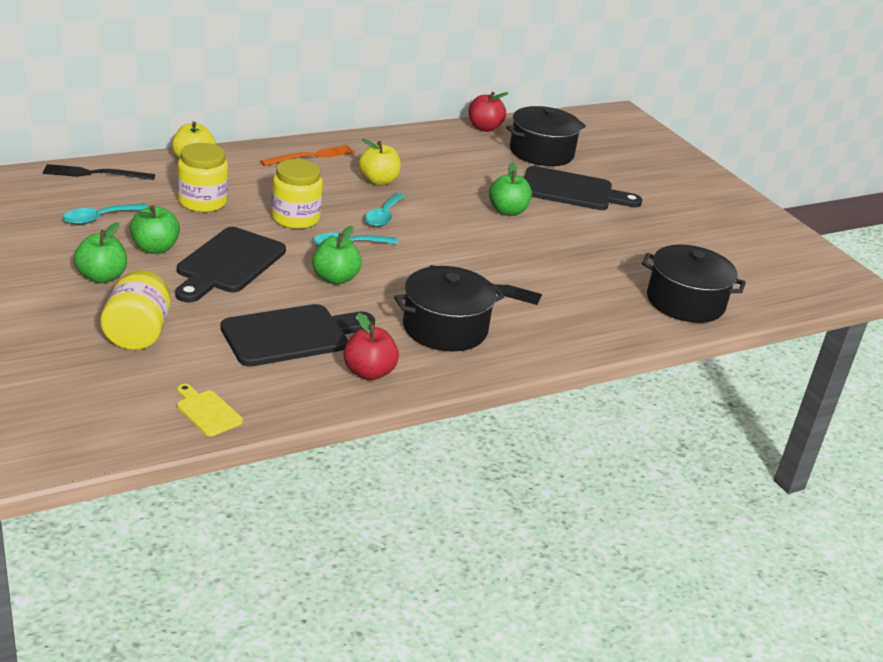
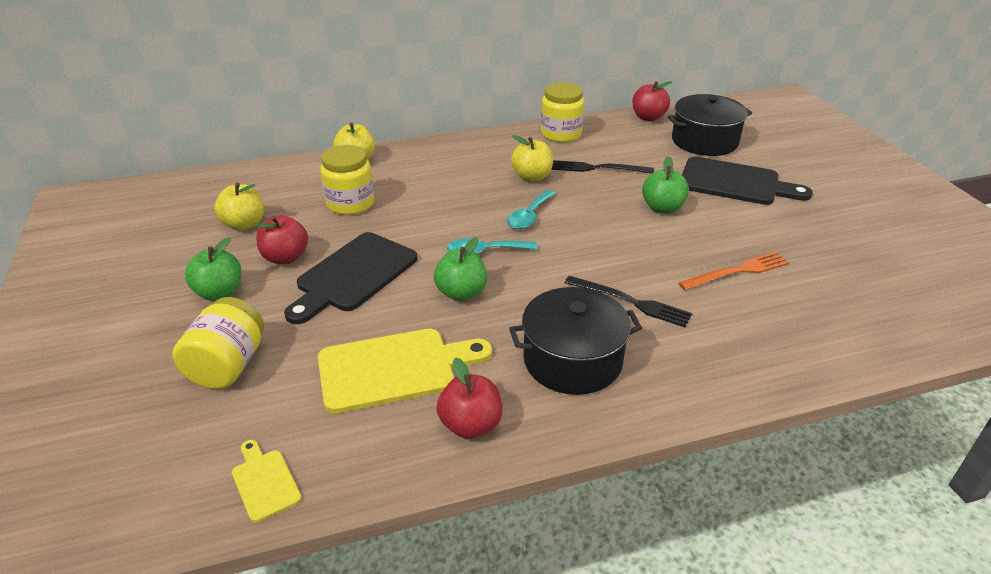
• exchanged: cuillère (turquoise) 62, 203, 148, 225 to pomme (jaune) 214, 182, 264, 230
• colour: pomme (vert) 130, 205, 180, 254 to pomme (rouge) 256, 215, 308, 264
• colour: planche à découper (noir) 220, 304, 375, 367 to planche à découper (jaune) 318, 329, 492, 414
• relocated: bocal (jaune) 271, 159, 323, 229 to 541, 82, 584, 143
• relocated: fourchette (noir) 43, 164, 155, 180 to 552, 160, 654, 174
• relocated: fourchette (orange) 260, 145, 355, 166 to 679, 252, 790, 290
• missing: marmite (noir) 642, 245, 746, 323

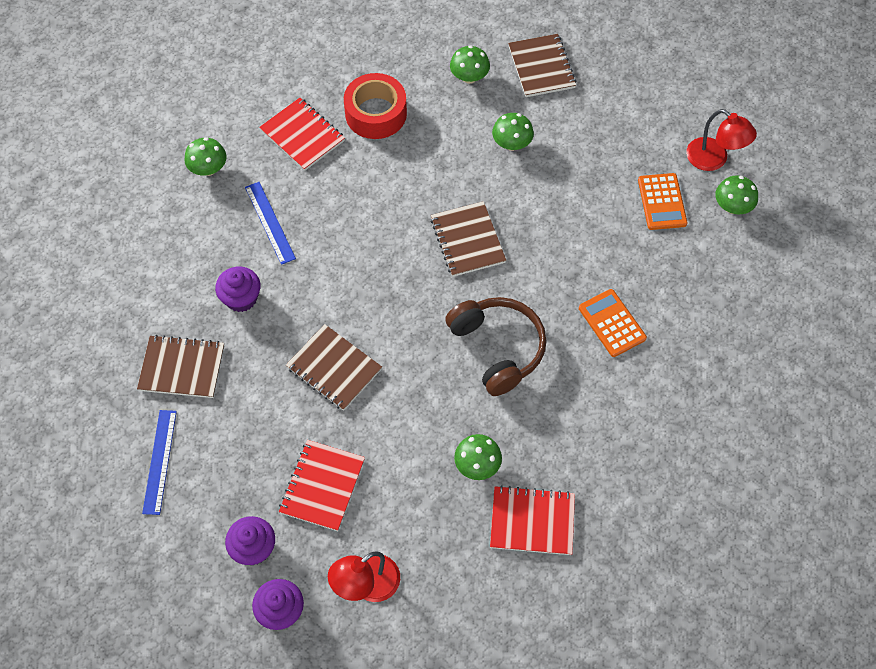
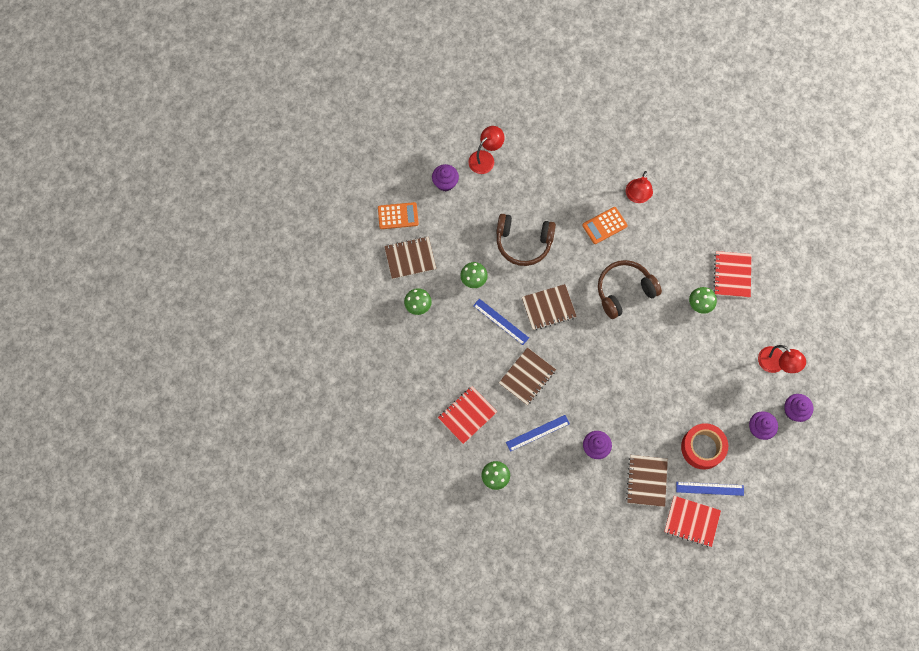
• relocated: calculatrice (orange) 638, 173, 687, 230 to 378, 202, 419, 229
• appeared: muffin (violet) 432, 164, 459, 191
• appeared: règle (bleu) 473, 299, 529, 345
• appeared: casque audio (marron) 496, 214, 556, 266
• relocated: carnet (marron) 286, 324, 382, 411 to 499, 348, 556, 405
• appeared: lampe (rouge) 626, 171, 653, 203
• relocated: carnet (rouge) 279, 440, 365, 531 to 664, 496, 721, 547
• relocated: ruban adhésif (rouge) 344, 73, 407, 139 to 681, 423, 728, 470
• missing: champignon (vert) 715, 175, 758, 214

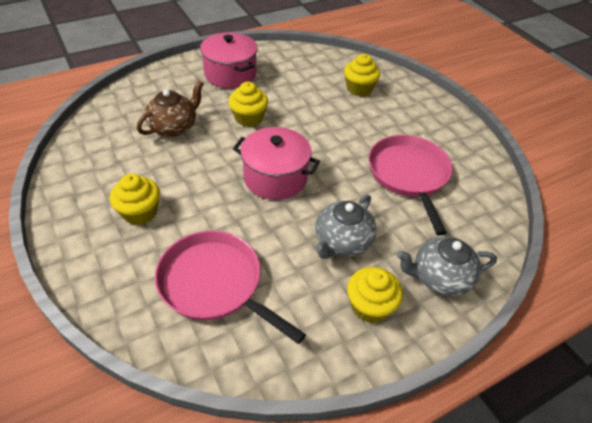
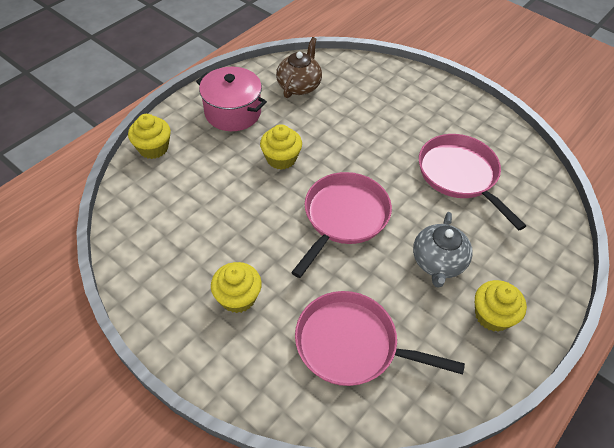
• relocated: muffin (jaune) 344, 54, 380, 96 to 128, 114, 171, 159
• relocated: théière (marron) 137, 80, 204, 137 to 276, 37, 322, 98
• exchanged: marmite (rose) 233, 127, 320, 200 to poêle (rose) 291, 172, 392, 278
• missing: théière (gris) 397, 236, 497, 296

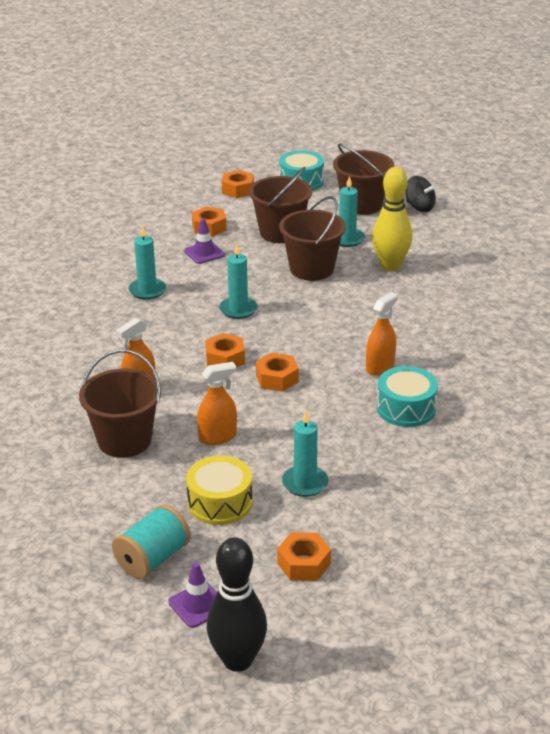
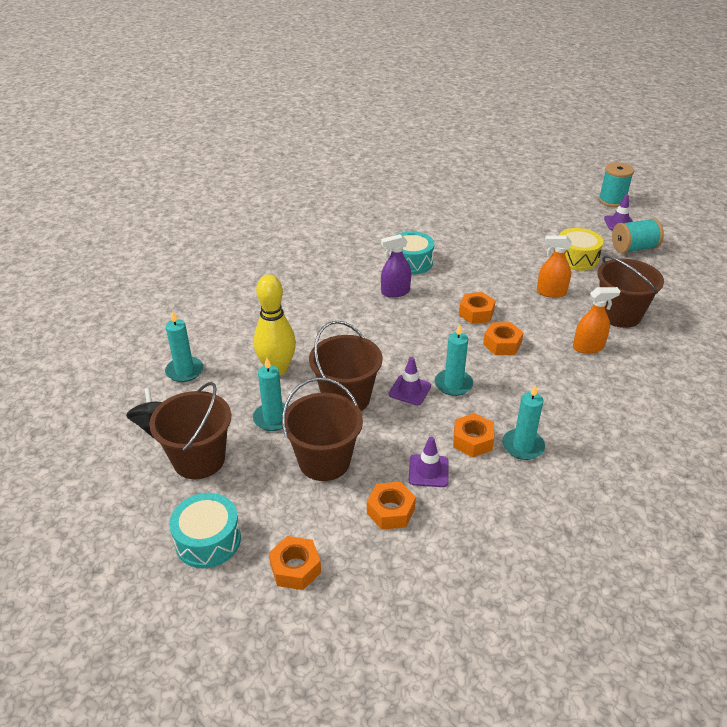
• relocated: bougie (turquoise) 282, 411, 328, 497 to 165, 311, 203, 382
• colour: vaporisateur (orange) 366, 292, 398, 376 to vaporisateur (violet) 381, 234, 411, 298
• appeared: cône de chantier (violet) 389, 357, 431, 405
• relocated: écrou (orange) 277, 533, 331, 581 to 453, 413, 494, 457
• exchanged: quille (noir) 206, 538, 267, 672 to bobine (turquoise) 599, 162, 634, 207

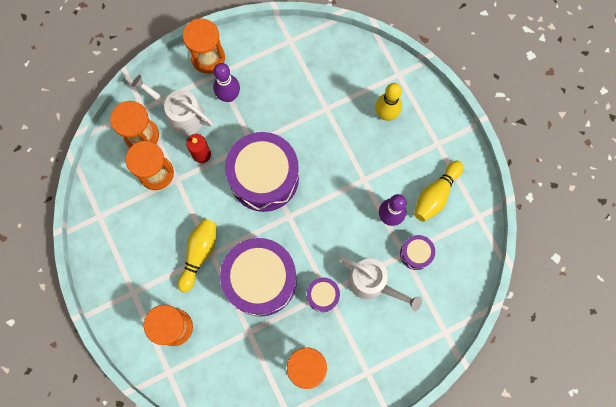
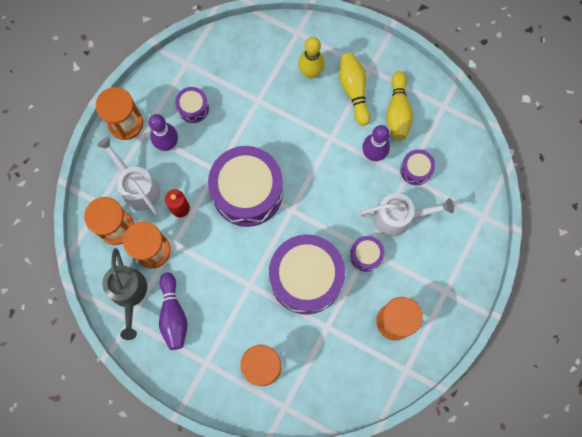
• spun: arrosoir (blanc) 131, 75, 213, 135 = 97, 137, 160, 215 60 degrees clockwise
• appeared: arrosoir (gris) 102, 248, 147, 340
• appeared: quille (violet) 159, 273, 187, 350
• appeared: tambour (violet) 175, 87, 209, 123
• relocated: quille (jaune) 177, 218, 216, 292 to 339, 53, 370, 126

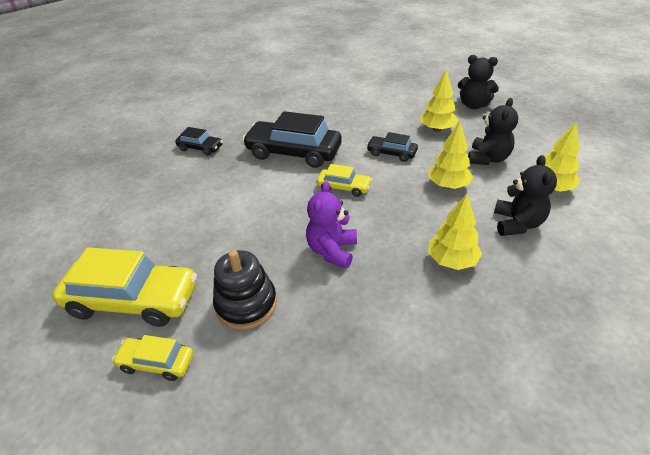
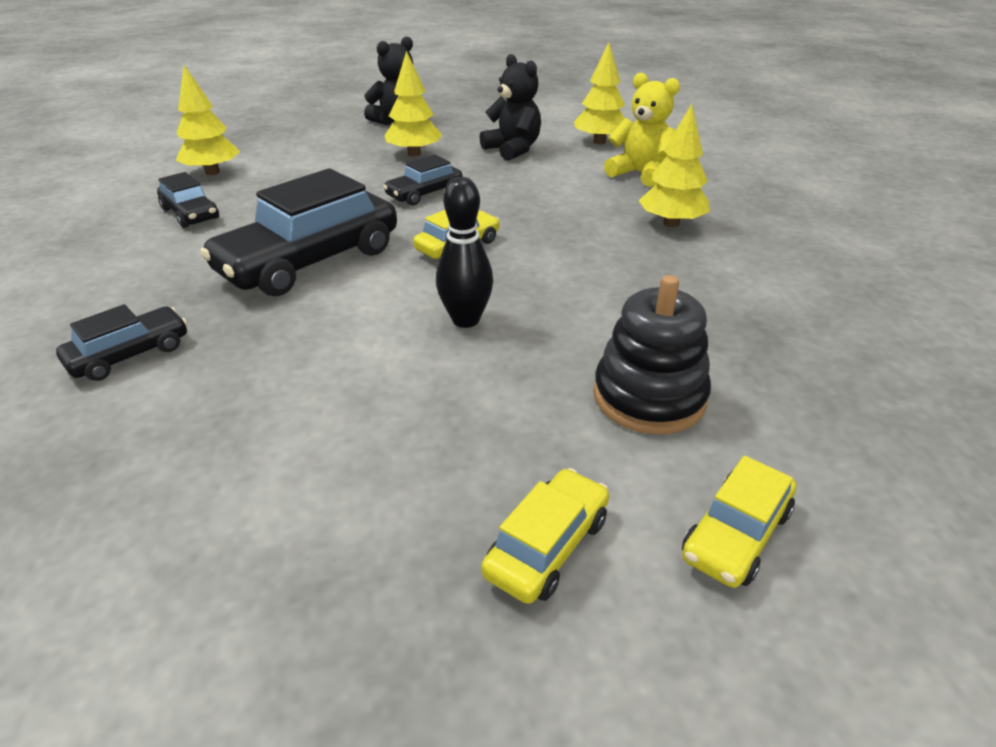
• appeared: voiture (noir) 157, 172, 219, 228
• relocated: arbre (jaune) 429, 122, 473, 189 to 176, 65, 240, 175
• appeared: quille (noir) 436, 177, 493, 328
• size: voiture (jaune) 52, 247, 197, 327 = 481, 468, 609, 604 x0.51
• colour: ours en peluche (noir) 494, 155, 557, 236 to ours en peluche (jaune) 604, 73, 680, 187
• missing: ours en peluche (violet) 306, 181, 357, 269

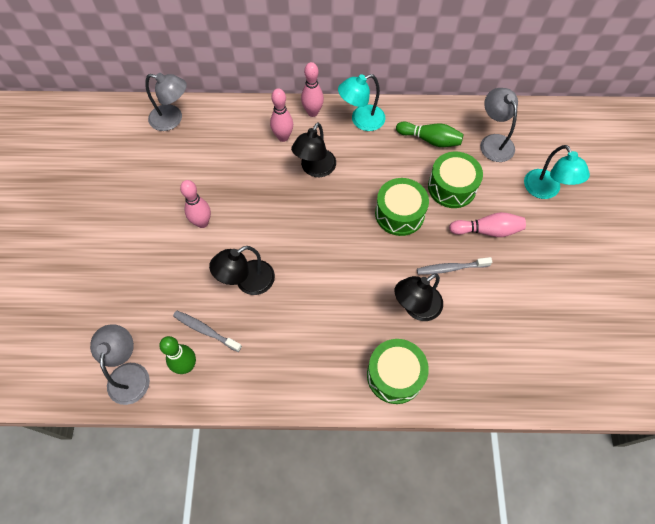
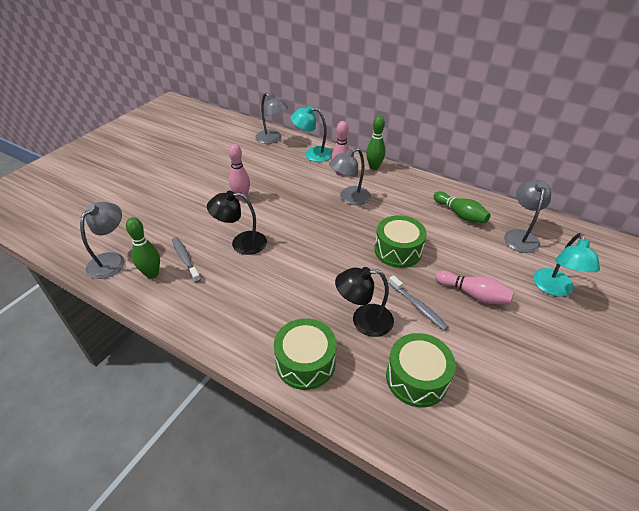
• relocated: lampe (turquoise) 338, 74, 385, 131 to 291, 106, 332, 162
• colour: lampe (noir) 291, 122, 336, 177 to lampe (gris) 329, 148, 371, 205
• colour: quille (rose) 301, 62, 324, 117 to quille (vert) 366, 116, 385, 170
• relocated: tambour (vert) 428, 152, 483, 208 to 386, 333, 456, 407
• spun: brosse à dents (gris) 417, 257, 492, 275 = 389, 275, 449, 331 150 degrees counterclockwise

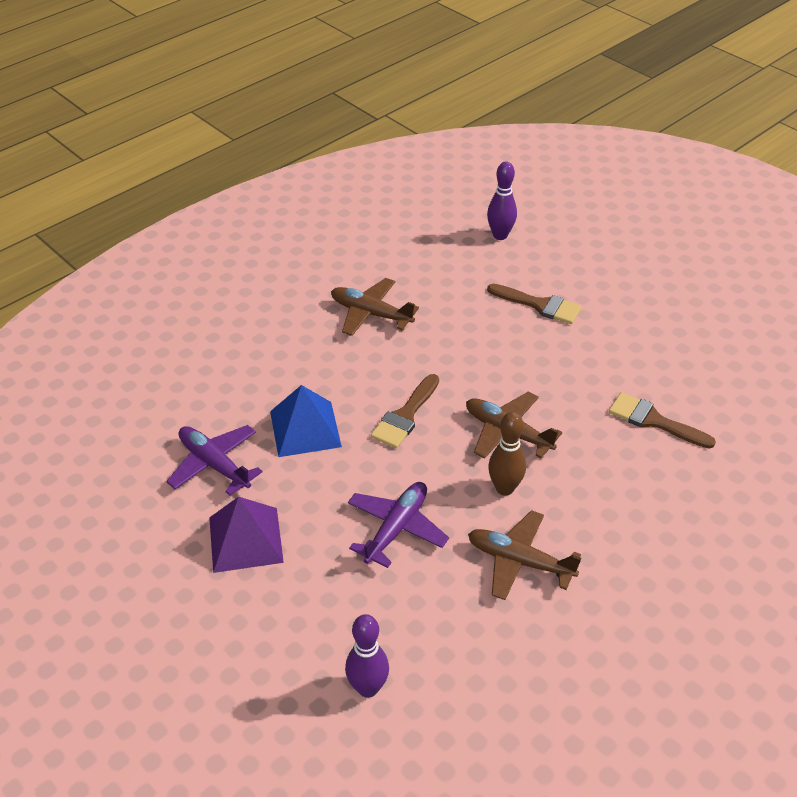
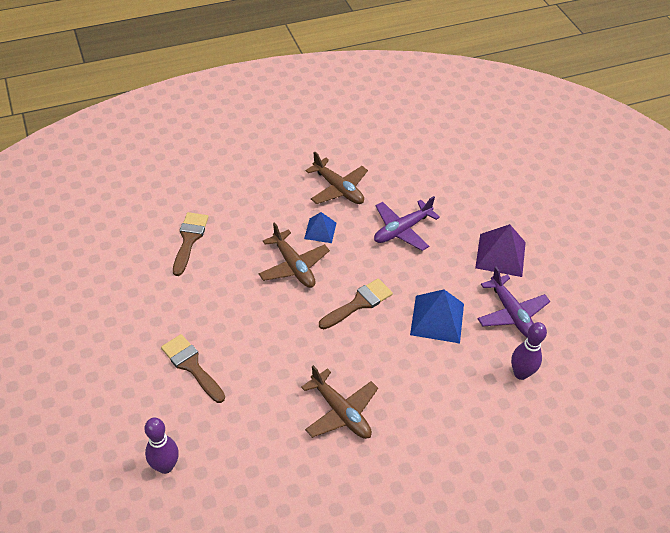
• spun: pinceau (marron) 609, 392, 716, 449 = 173, 212, 209, 276 135 degrees counterclockwise
• exchanged: quille (marron) 488, 412, 526, 496 to pyramide (bleu) 304, 212, 336, 243
• relocated: quille (violet) 345, 614, 389, 698 to 511, 322, 547, 380

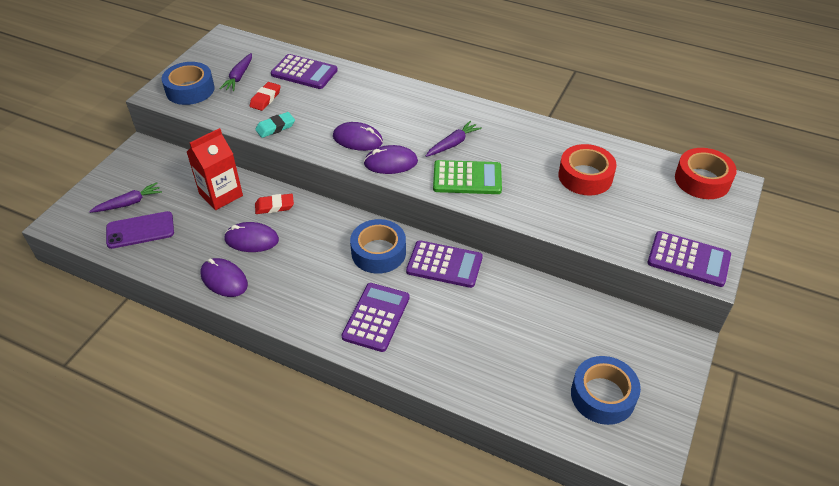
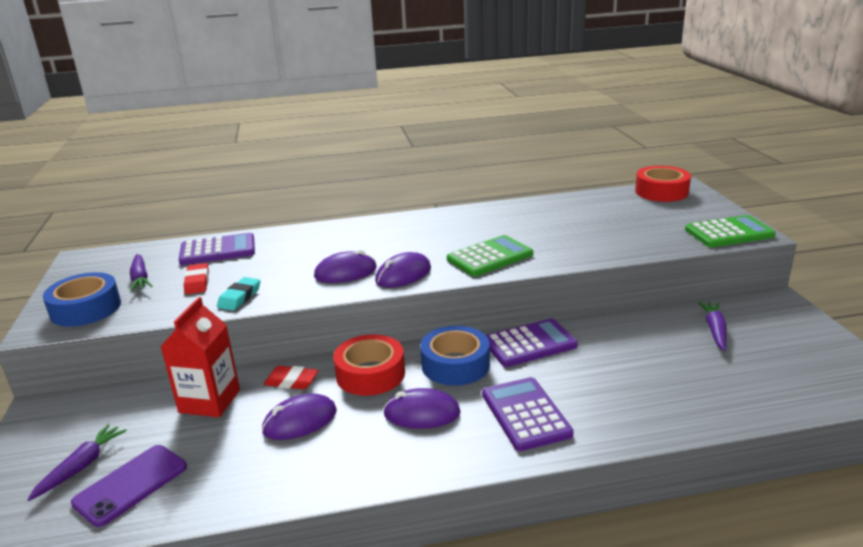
• spun: gomme (rouge) 255, 194, 294, 214 = 264, 366, 318, 390 60 degrees clockwise
• relocated: ruban adhésif (rouge) 558, 144, 617, 196 to 333, 334, 405, 396
• relocated: souris (violet) 201, 258, 248, 297 to 383, 388, 461, 429
• colour: calculatrice (violet) 647, 231, 731, 287 to calculatrice (vert) 685, 215, 776, 247
• relocated: carotte (violet) 426, 121, 482, 157 to 698, 302, 726, 351
• missing: ruban adhésif (bleu) 571, 356, 641, 425

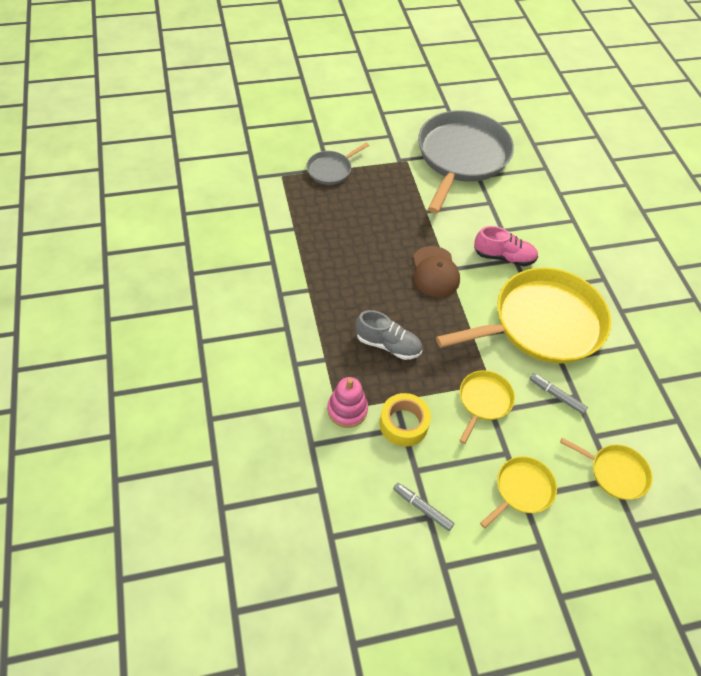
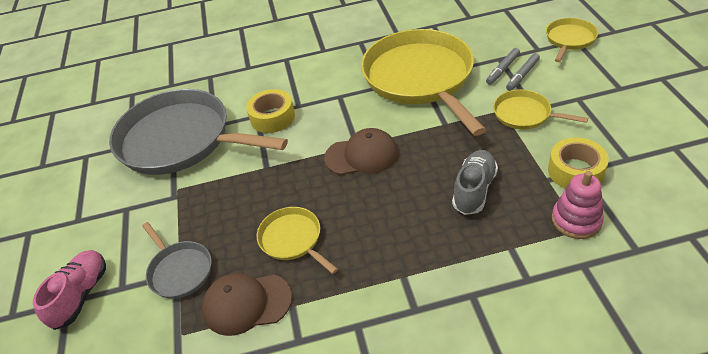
• relocated: chaussure (rose) 474, 226, 538, 266 to 33, 250, 106, 330
• appeared: casquette (marron) 202, 273, 292, 336
• appeared: ruban adhésif (jaune) 246, 89, 295, 133
• relocated: poêle (jaune) 480, 456, 557, 528 to 257, 207, 338, 274
• relocated: feutre (gris) 393, 483, 454, 531 to 506, 53, 540, 91

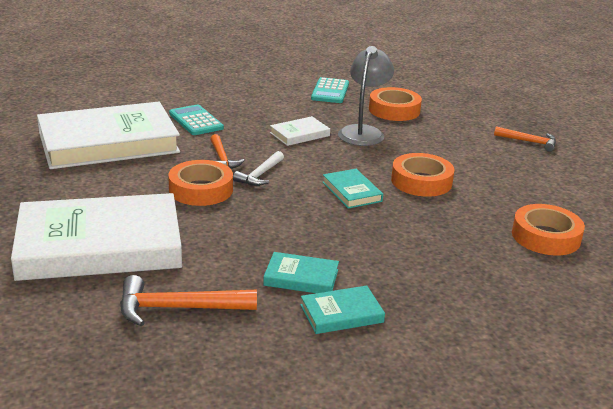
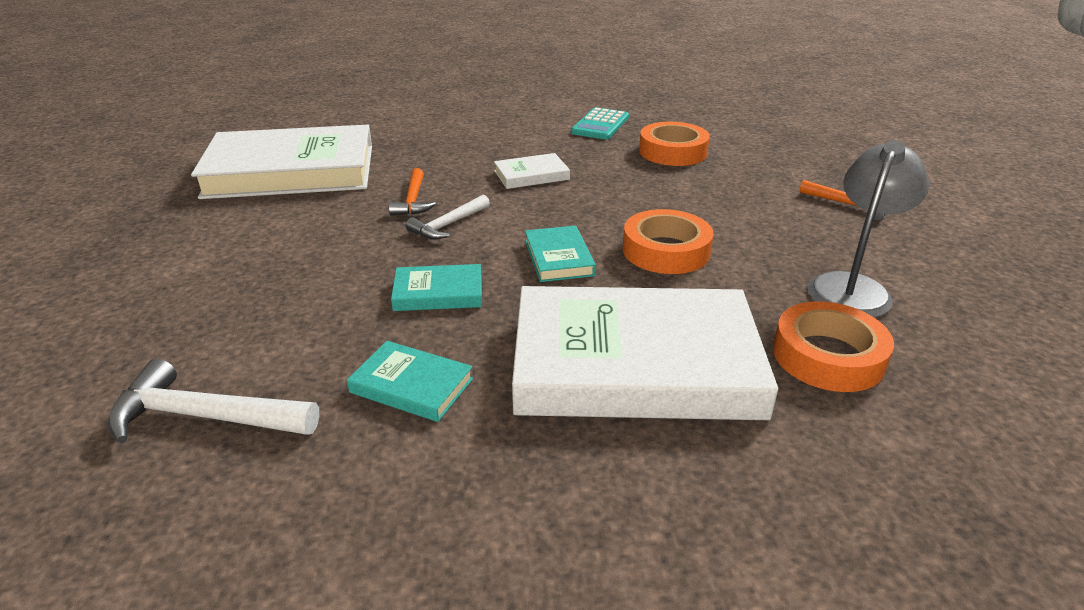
• colour: marteau (orange) 120, 275, 257, 326 to marteau (blanc) 107, 359, 319, 443
• relocated: livre (turquoise) 300, 286, 385, 334 to 391, 264, 482, 311
• relocated: livre (blanc) 11, 193, 182, 281 to 512, 286, 778, 420
• relocated: lampe (gris) 338, 46, 394, 146 to 808, 140, 929, 318
• missing: ruban adhésif (orange) 168, 160, 233, 206
• missing: calculatrice (turquoise) 169, 104, 224, 135

